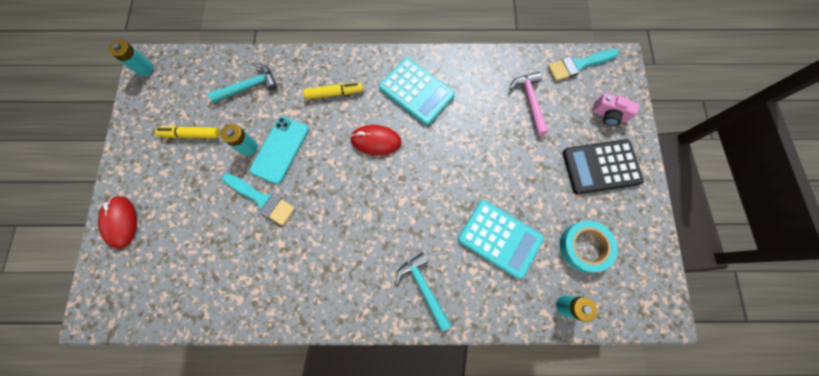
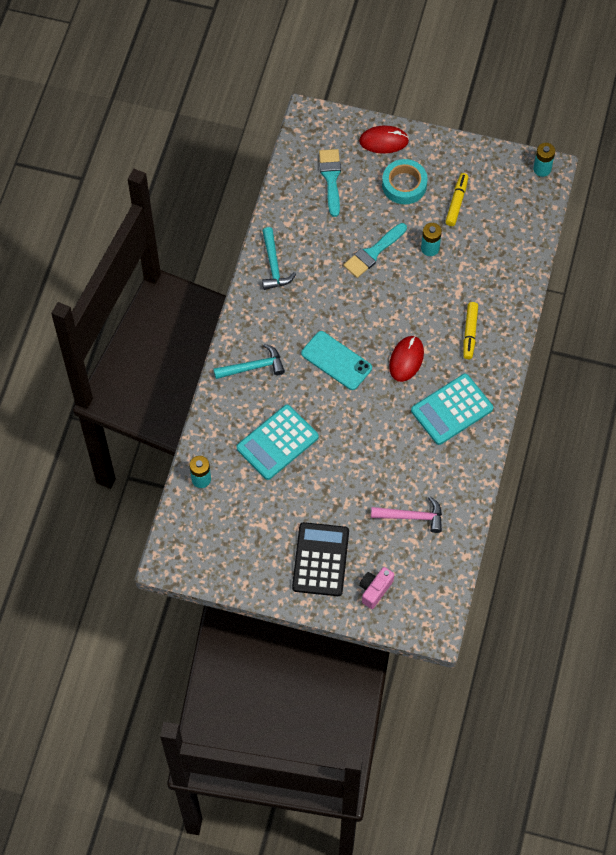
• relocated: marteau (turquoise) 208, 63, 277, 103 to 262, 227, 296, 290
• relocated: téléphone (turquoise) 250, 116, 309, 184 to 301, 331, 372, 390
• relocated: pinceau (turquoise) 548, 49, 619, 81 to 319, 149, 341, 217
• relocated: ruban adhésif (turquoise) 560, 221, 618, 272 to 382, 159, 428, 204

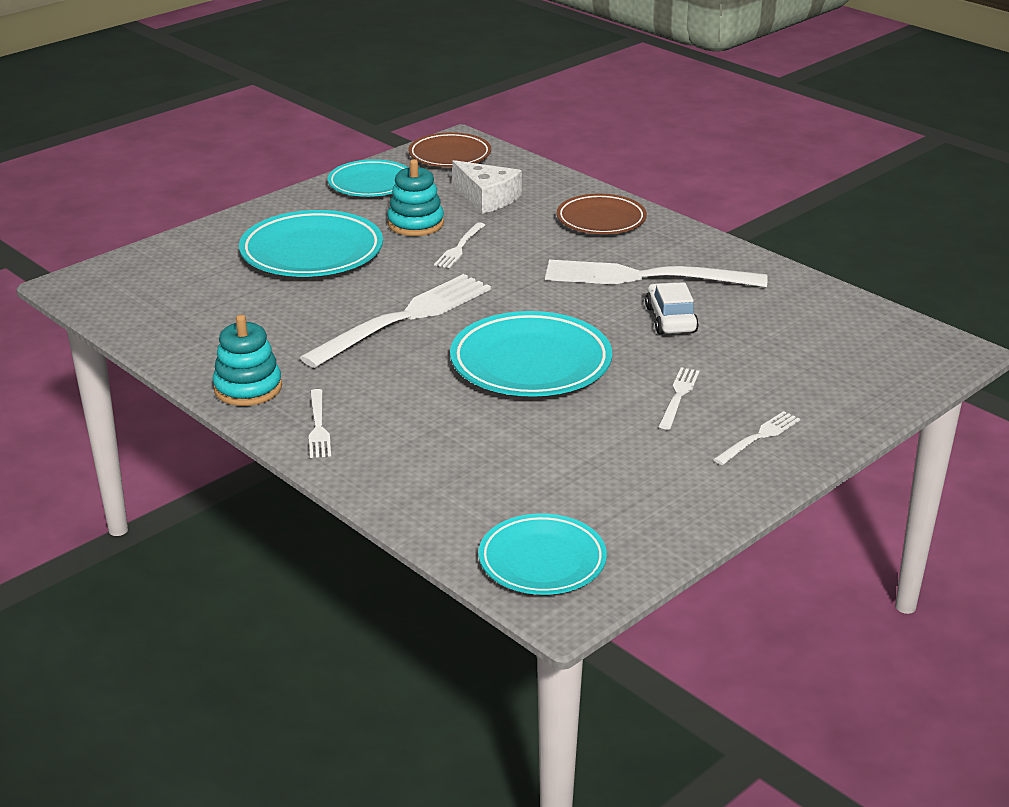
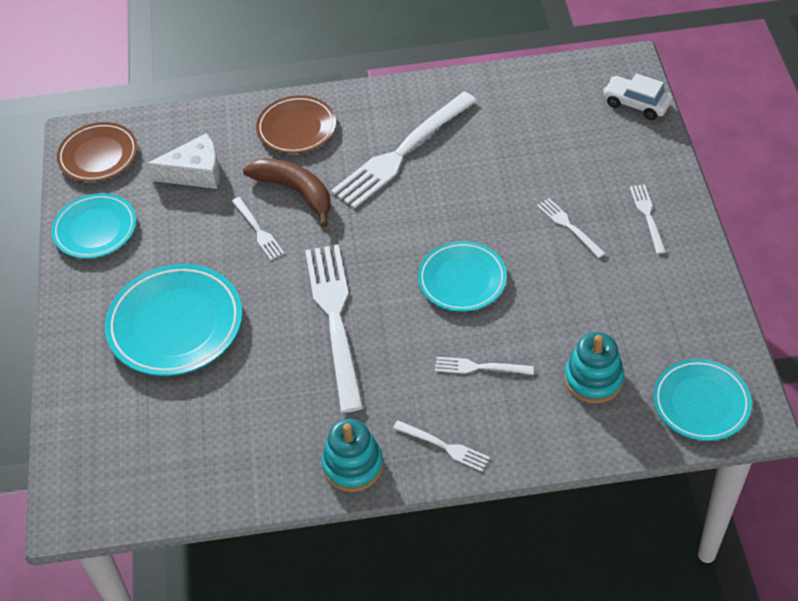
• appeared: banane (marron) 243, 158, 331, 227
• size: assiette (turquoise) 450, 311, 612, 397 = 418, 241, 507, 312 x0.66
• appeared: fourchette (blanc) 435, 357, 534, 375
• relocated: jouet à empiler (turquoise) 387, 159, 444, 236 to 564, 332, 624, 404
• relocated: voiture (blanc) 645, 282, 699, 335 to 603, 74, 672, 120

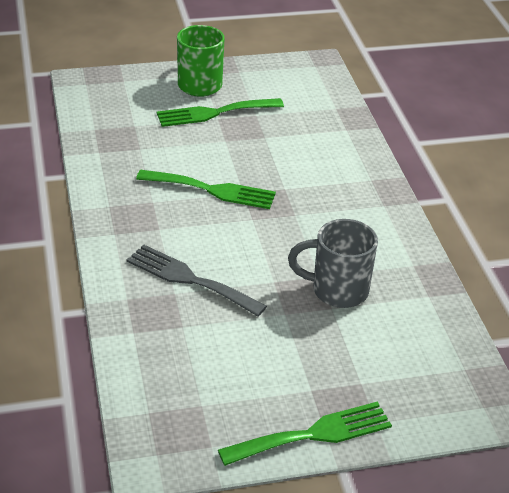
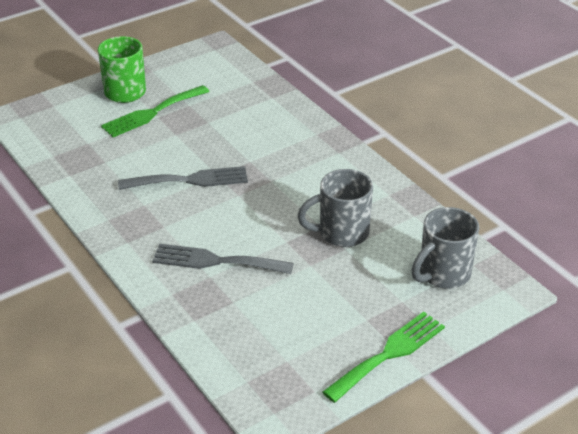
• colour: fourchette (vert) 136, 170, 276, 209 to fourchette (gris) 118, 166, 248, 190
• appeared: tasse (gris) 411, 207, 479, 289

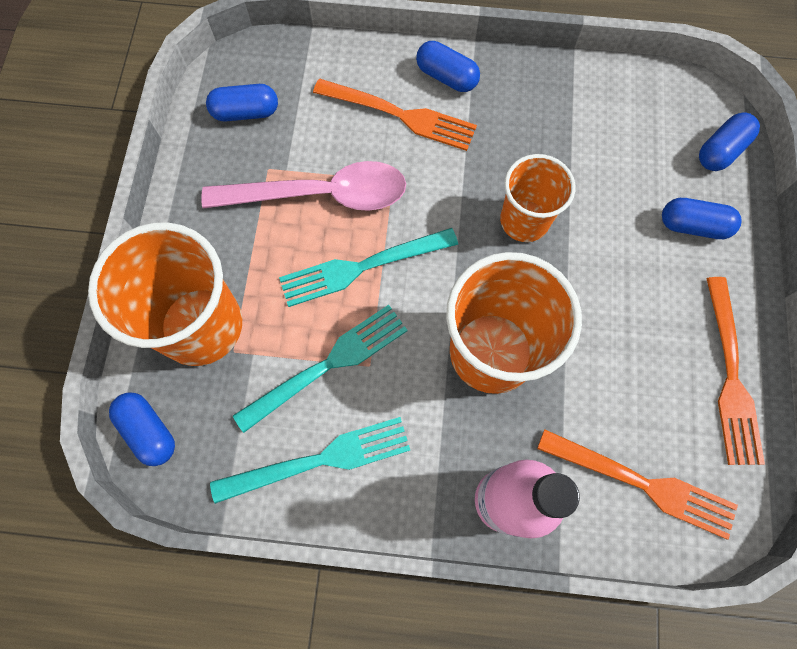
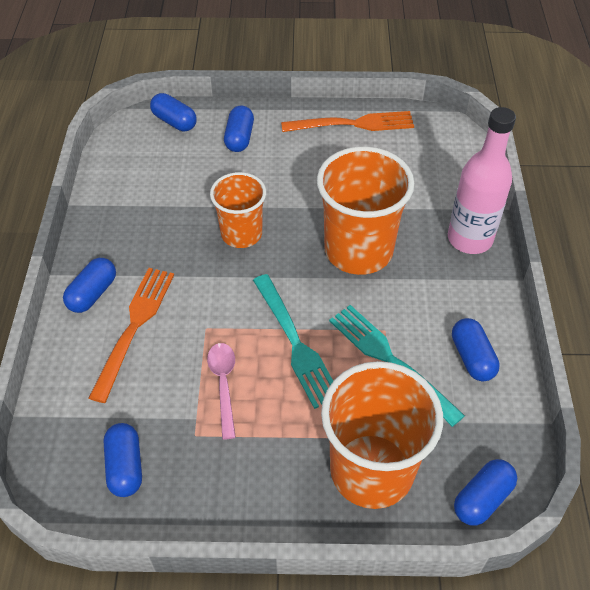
• size: cuillère (rose) 201, 161, 406, 211 = 207, 343, 236, 439 x0.54
• exchanged: fourchette (turquoise) 210, 417, 410, 504 to gélule (bleu) 452, 318, 500, 381
• missing: fourchette (orange) 537, 429, 738, 540

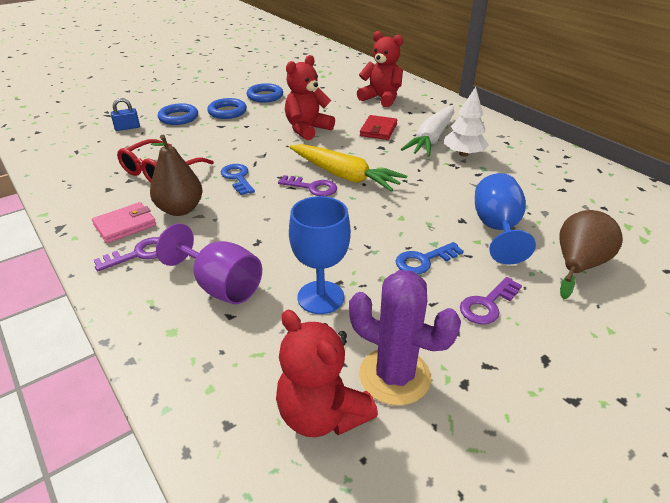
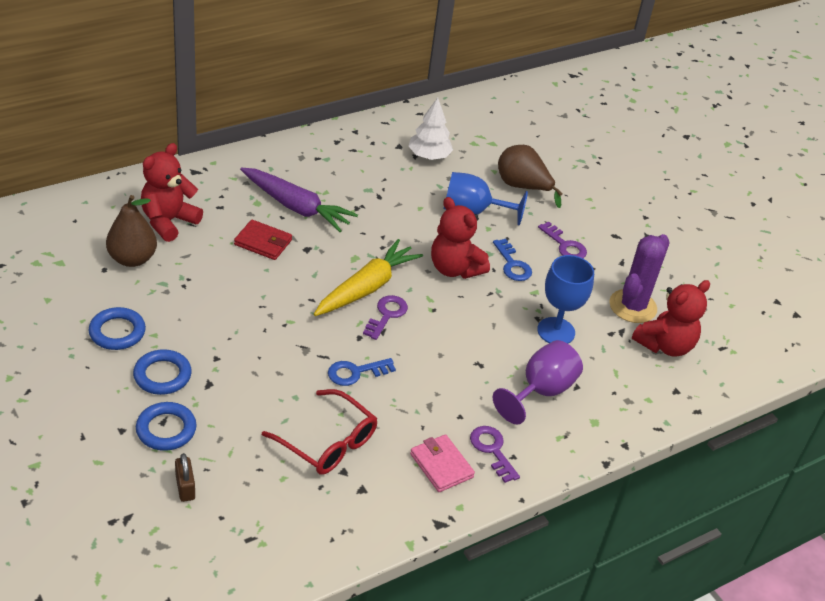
• relocated: poire (marron) 150, 135, 203, 216 to 106, 195, 157, 267
• colour: cadenas (bleu) 111, 98, 140, 131 to cadenas (marron) 175, 453, 195, 502
• colour: carotte (blanc) 401, 106, 454, 157 to carotte (violet) 240, 168, 358, 232
• relocated: arbre (blanc) 444, 87, 489, 156 to 408, 98, 453, 160
• relocated: ours en peluche (rouge) 285, 55, 335, 141 to 431, 197, 490, 279

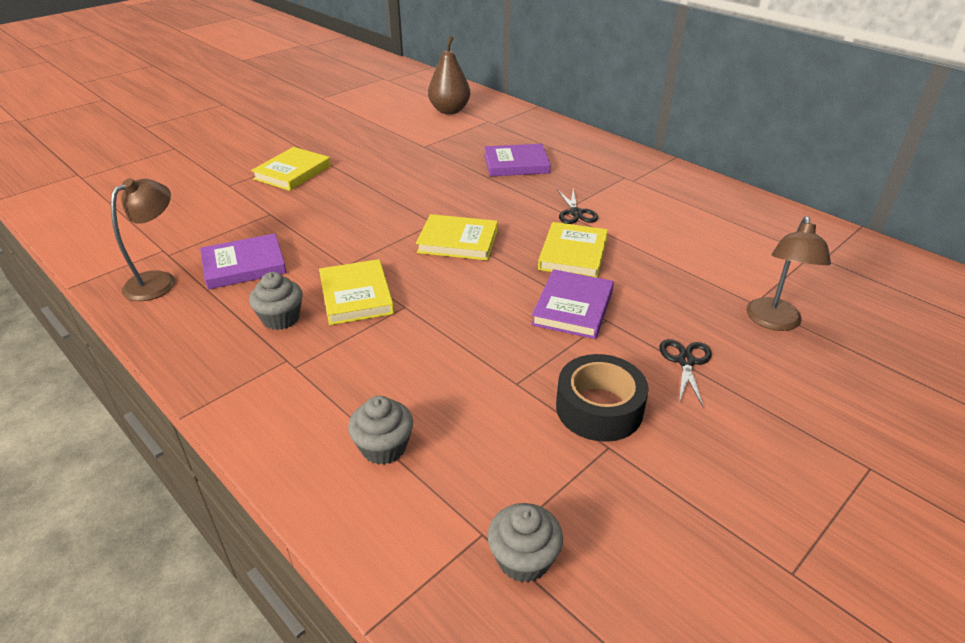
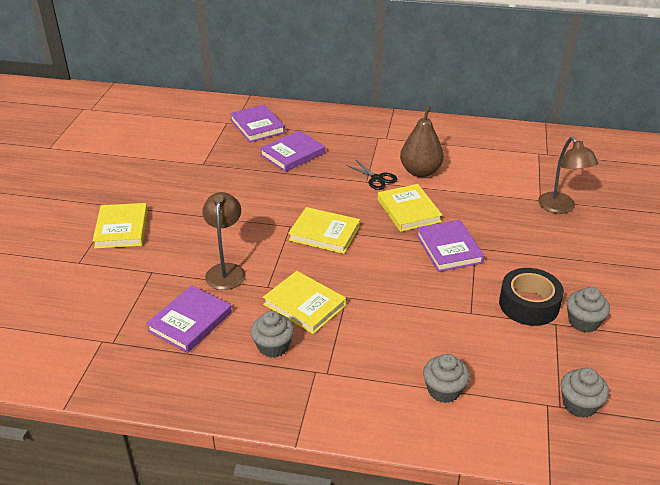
• relocated: lampe (marron) 111, 178, 175, 301 to 202, 192, 246, 290
• appeared: livre (violet) 230, 104, 285, 142
• spun: livre (jaune) 416, 214, 498, 261 = 288, 207, 360, 254 45 degrees clockwise
• relocated: poire (marron) 428, 36, 470, 114 to 400, 105, 444, 177
• appeared: muffin (gris) 567, 287, 610, 333
• missing: ciseaux (noir) 659, 339, 712, 408

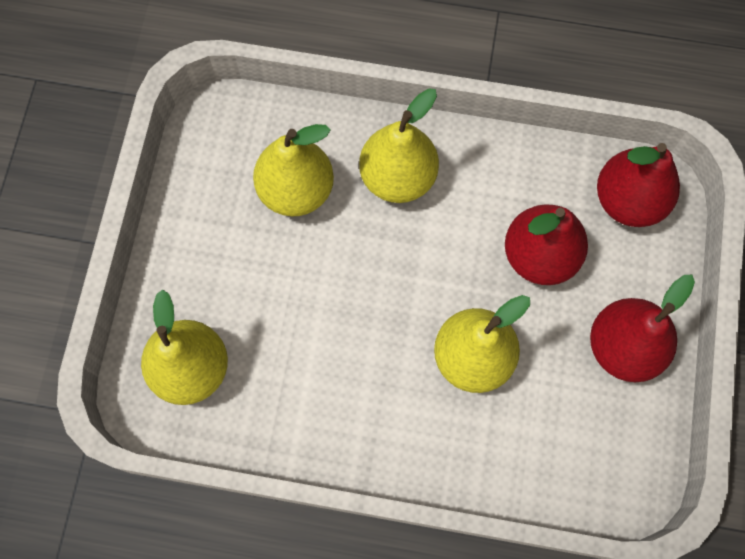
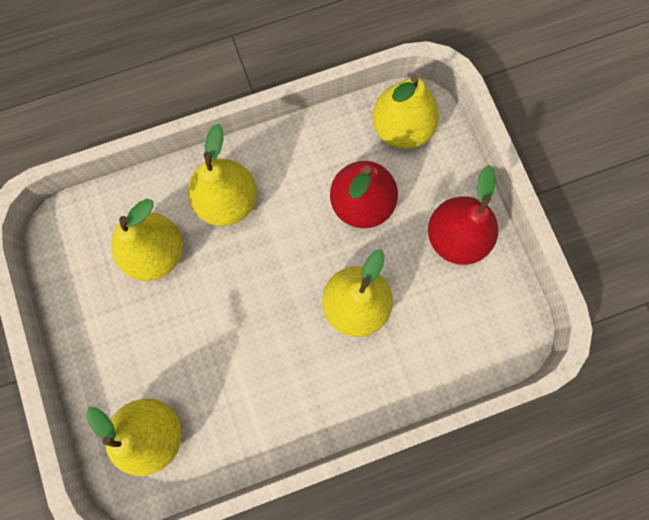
• colour: poire (rouge) 597, 143, 680, 227 to poire (jaune) 372, 74, 439, 149

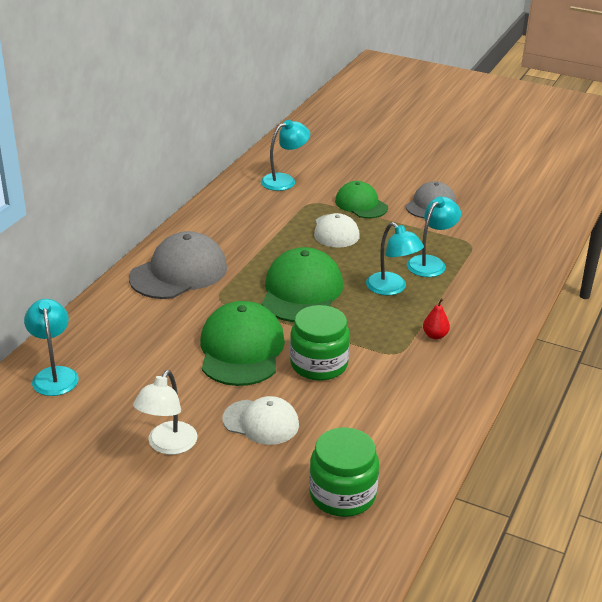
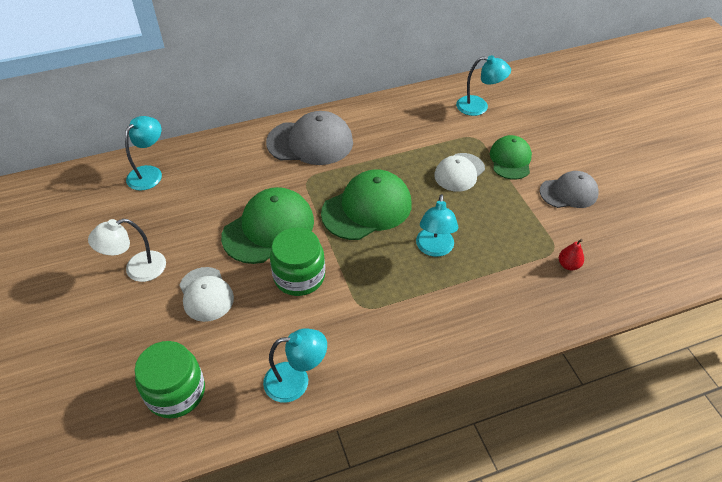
• relocated: lampe (turquoise) 407, 197, 461, 277 to 263, 328, 327, 403
• relocated: poire (rouge) 423, 298, 450, 339 to 559, 239, 584, 270

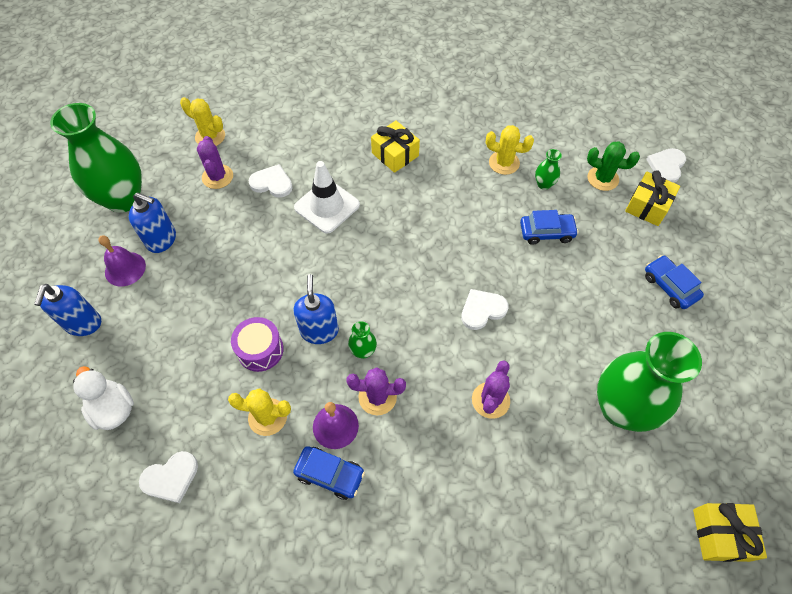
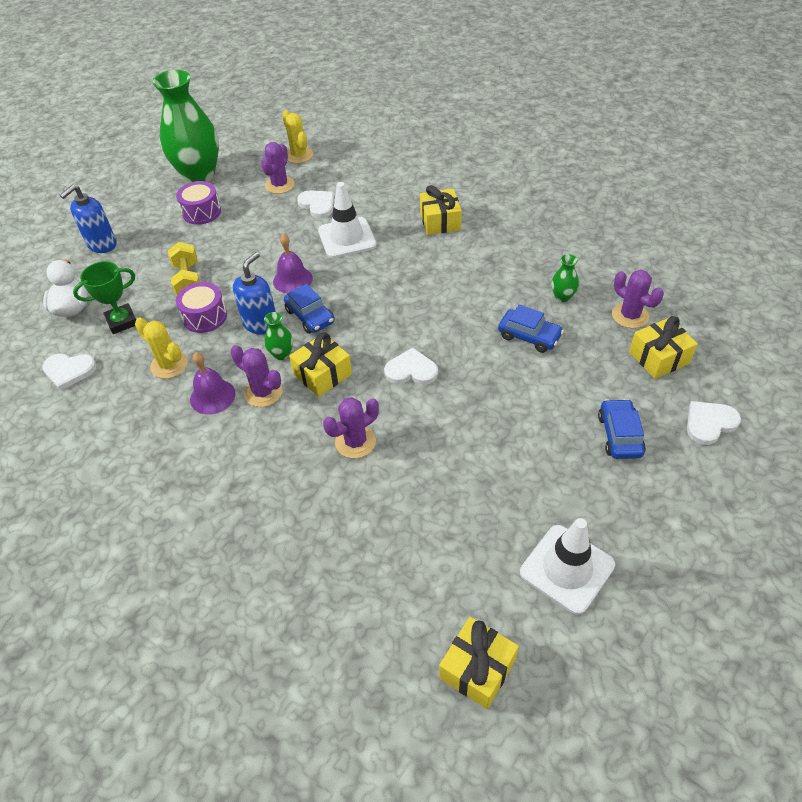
• appeared: trophée (vert) 73, 261, 136, 334
• appeared: haltère (jaune) 168, 242, 200, 295
• exchanged: distributeur de savon (bleu) 129, 193, 176, 253 to tambour (violet) 176, 181, 221, 225
• relocated: cloche (violet) 99, 235, 146, 286 to 273, 234, 313, 293
• relocated: voiture (bleu) 293, 446, 365, 500 to 284, 284, 335, 334
• appeared: cadeau (jaune) 289, 332, 352, 397
• appeared: cône de chantier (blanc) 520, 518, 615, 615
• colour: cactus (vert) 587, 141, 640, 191 to cactus (violet) 612, 270, 664, 328
• relocated: cœur (blanc) 646, 148, 686, 183 to 687, 401, 741, 445
• missing: cactus (jaune) 486, 125, 534, 175
• missing: vase (vert) 597, 332, 702, 432

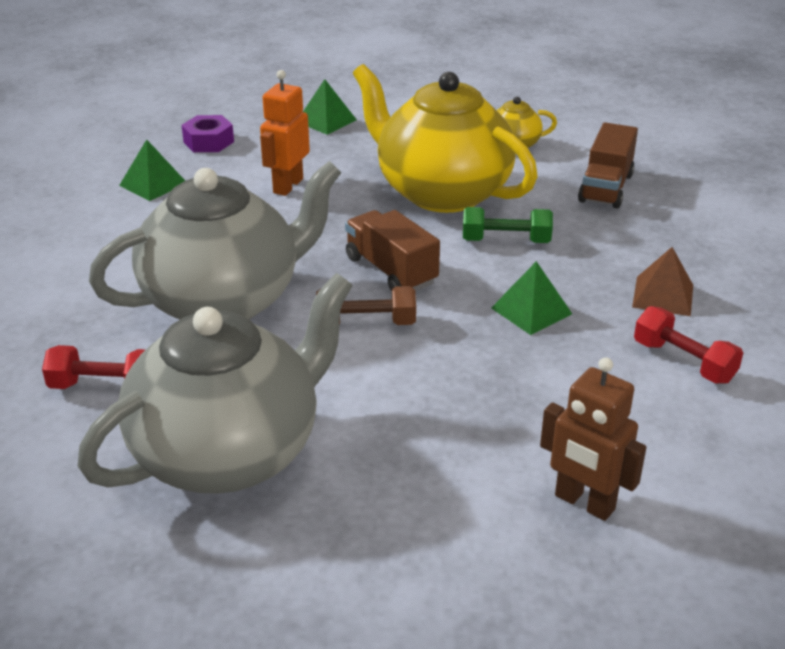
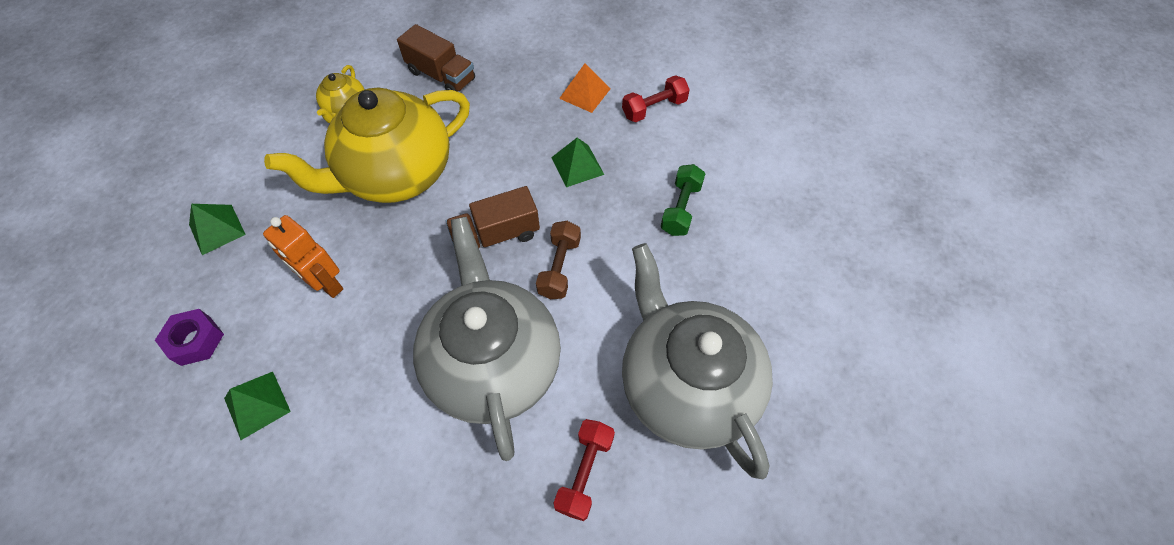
• colour: pyramide (marron) 632, 247, 693, 316 to pyramide (orange) 559, 64, 611, 113
• relocated: haltère (vert) 463, 207, 553, 243 to 661, 164, 706, 236
• missing: robot (marron) 540, 357, 647, 521

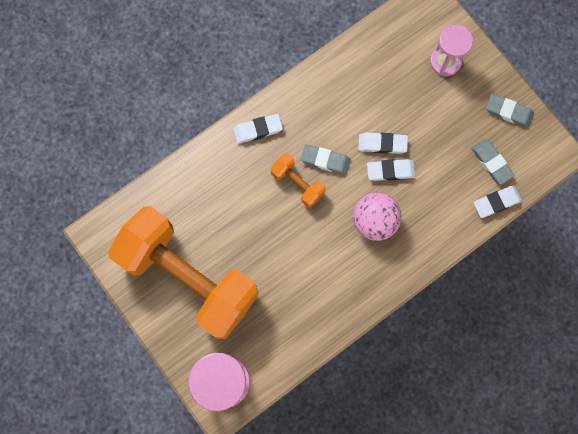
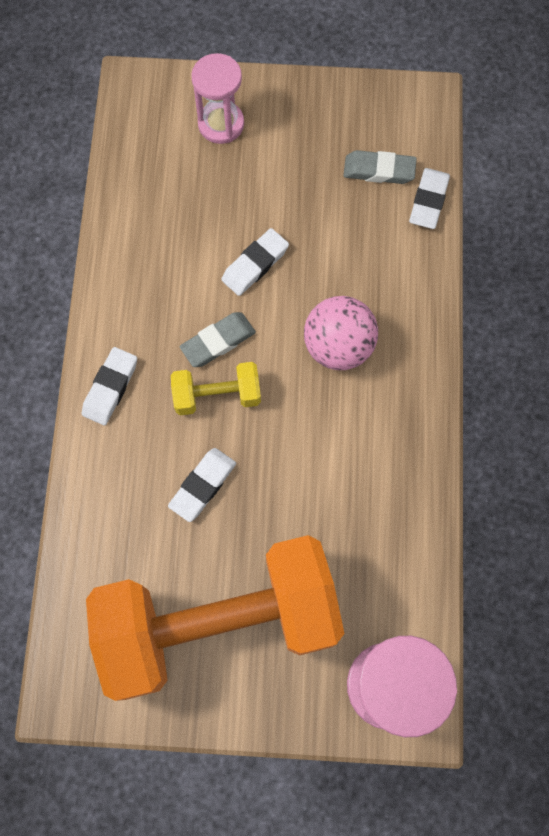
• relocated: gomme (blanc) 367, 159, 416, 181 to 168, 448, 236, 522
• colour: haltère (orange) 271, 153, 326, 207 to haltère (jaune) 171, 362, 261, 415
• missing: gomme (gris) 486, 94, 534, 128

